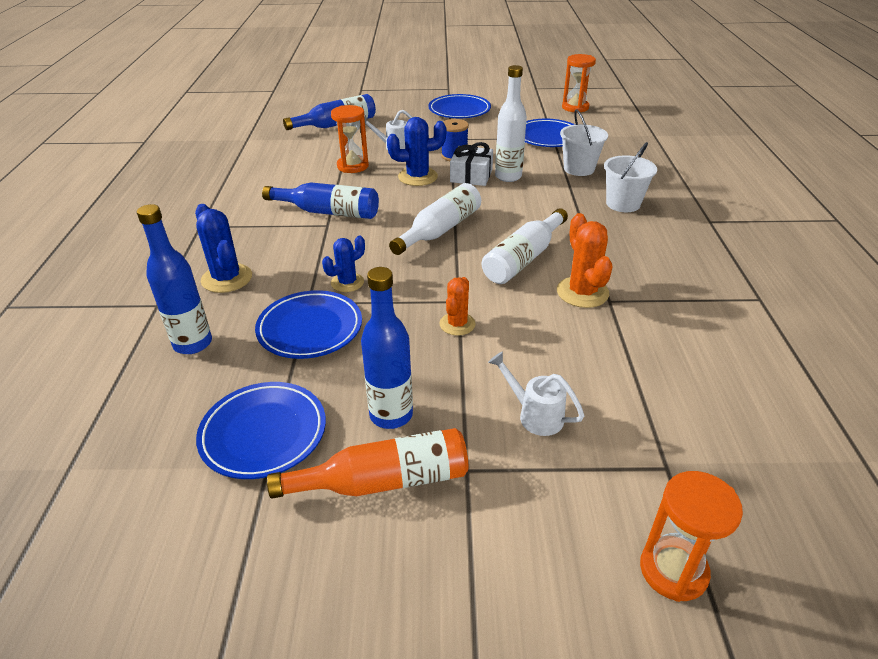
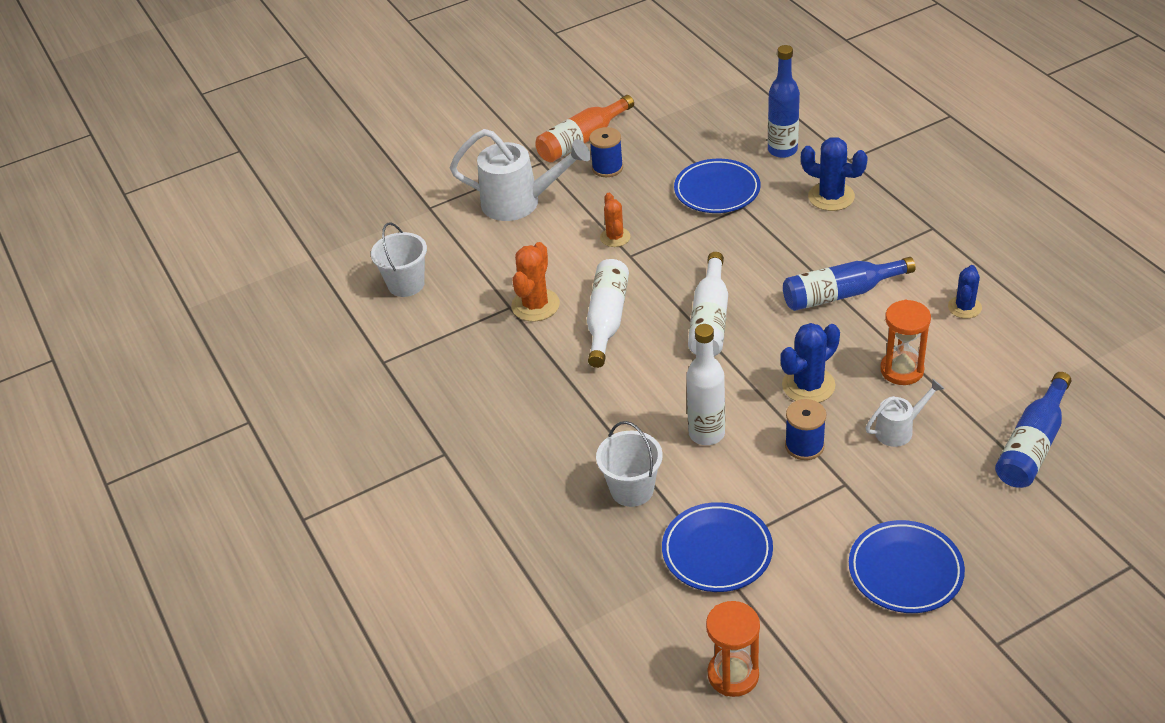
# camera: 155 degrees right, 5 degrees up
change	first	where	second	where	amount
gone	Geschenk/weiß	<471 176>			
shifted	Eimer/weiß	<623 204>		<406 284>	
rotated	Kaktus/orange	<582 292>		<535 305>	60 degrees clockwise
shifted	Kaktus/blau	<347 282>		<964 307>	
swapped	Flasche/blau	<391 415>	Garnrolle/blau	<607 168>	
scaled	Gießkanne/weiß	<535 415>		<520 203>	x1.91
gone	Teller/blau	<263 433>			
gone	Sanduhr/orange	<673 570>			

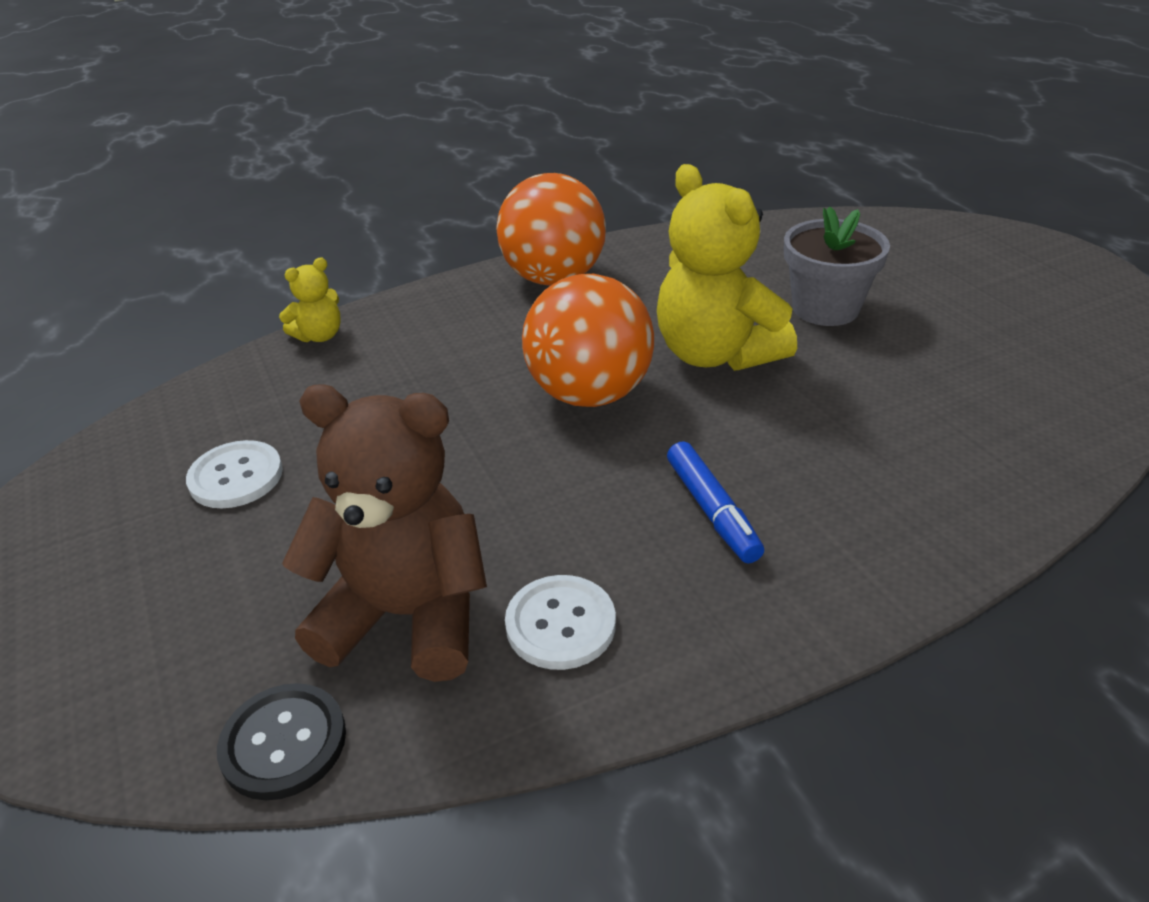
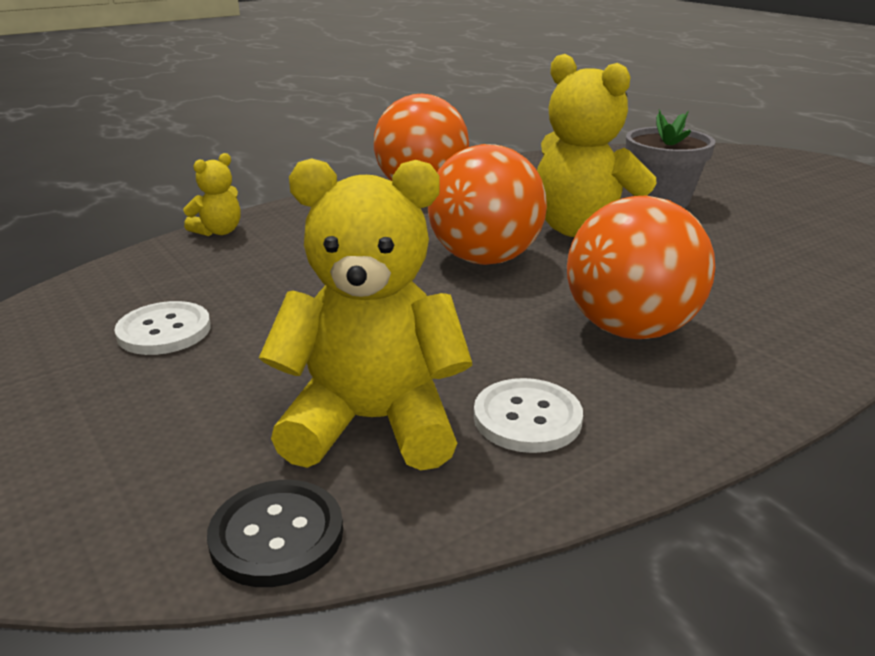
# camera: 10 degrees left, 10 degrees down
change	first	where	second	where	amount
repainted	Teddybär/braun	<407 615>	Teddybär/gelb	<373 422>	
swapped	Filzstift/blau	<712 511>	Ball/orange	<630 330>	

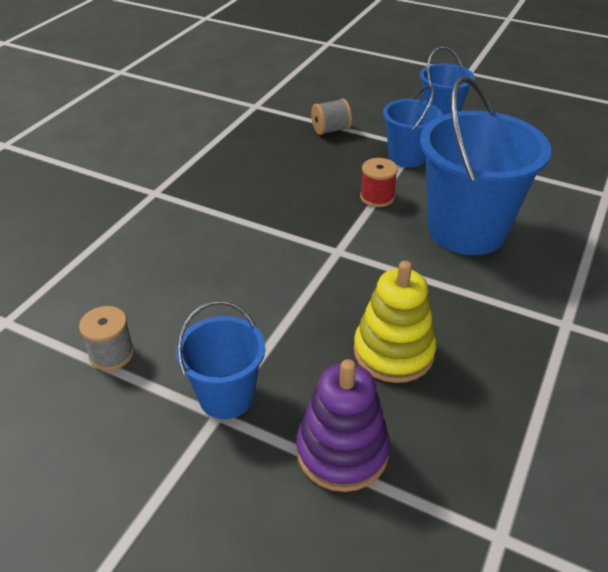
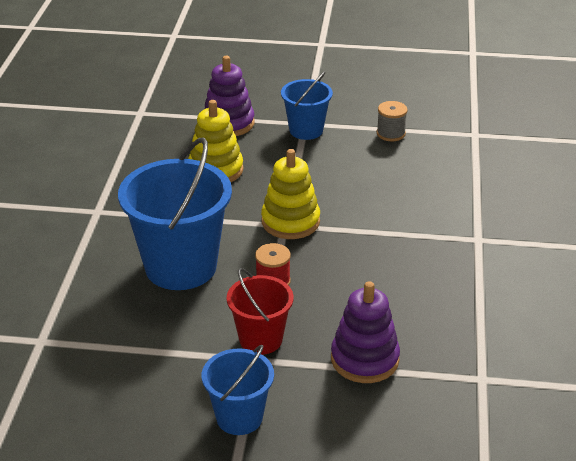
# camera: 160 degrees right, 5 degrees down
change	first	where	second	where	amount
repainted	Eimer/blau	<407 157>	Eimer/rot	<260 339>	
swapped	Garnrolle/grau	<331 130>	Stapelspielzeug/lila	<364 359>	
new			Stapelspielzeug/gelb	<290 221>	

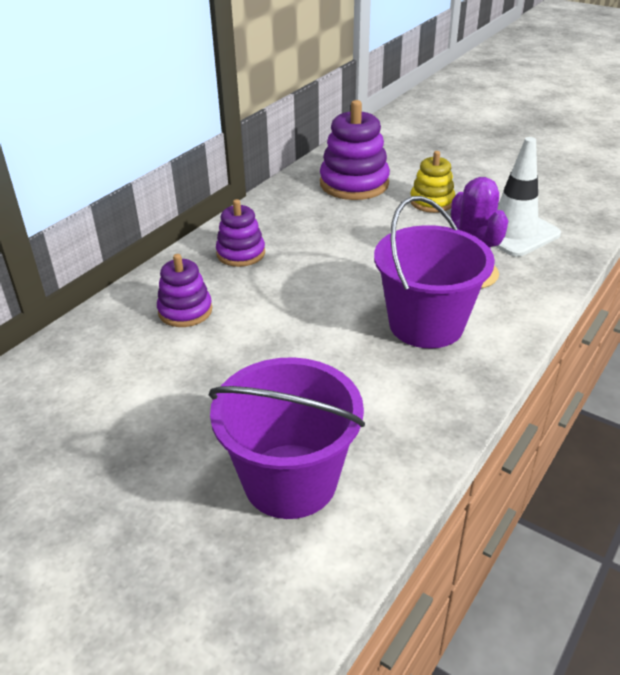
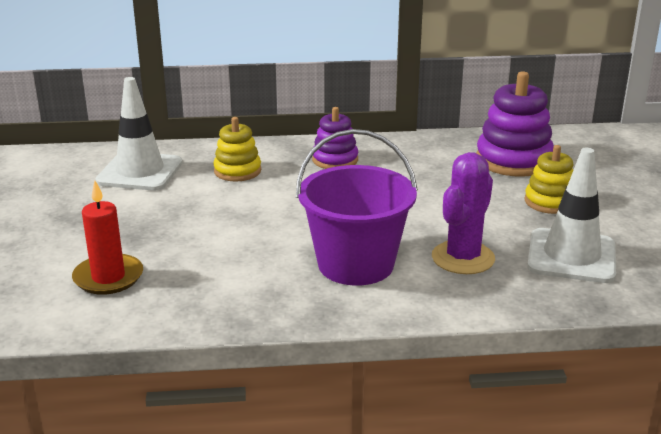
# camera: 50 degrees right, 10 degrees down
change	first	where	second	where	amount
repainted	Stapelspielzeug/lila	<185 311>	Stapelspielzeug/gelb	<237 171>	
swapped	Eimer/lila	<290 480>	Kerze/rot	<108 277>	
new			Leitkegel/weiß	<140 172>	

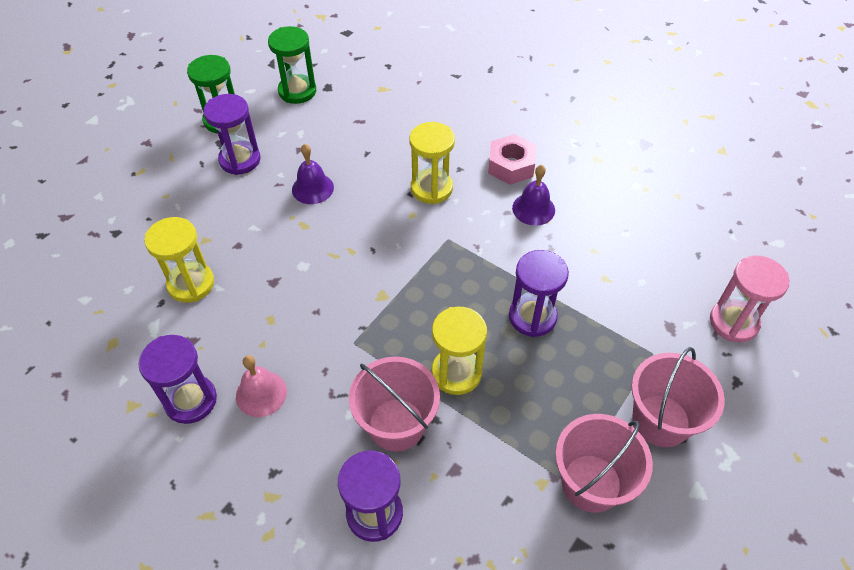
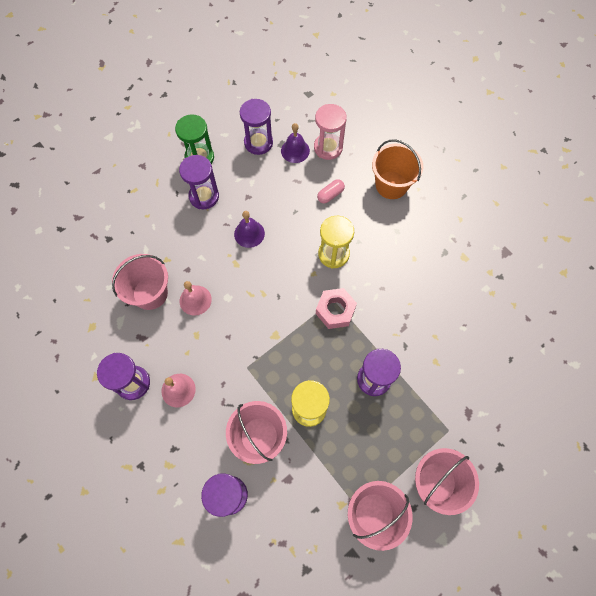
# camera: 15 degrees right, 15 degrees up
change	first	where	second	where	amount
repainted	Sanduhr/grün	<297 91>	Sanduhr/lila	<258 143>	
shifted	Sechskantmutter/rosa	<511 166>		<335 311>	
shifted	Glocke/lila	<533 209>		<295 150>	
swapped	Sanduhr/gelb	<191 284>	Eimer/rosa	<150 293>	
shifted	Sanduhr/rosa	<733 322>		<328 148>	
new			Eimer/orange	<391 185>	
new			Kapsel/rosa	<330 195>	
new			Glocke/rosa	<195 300>	

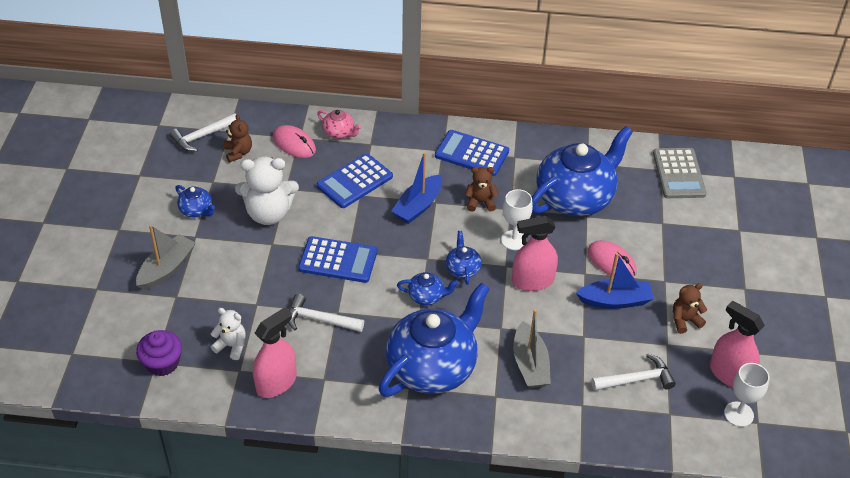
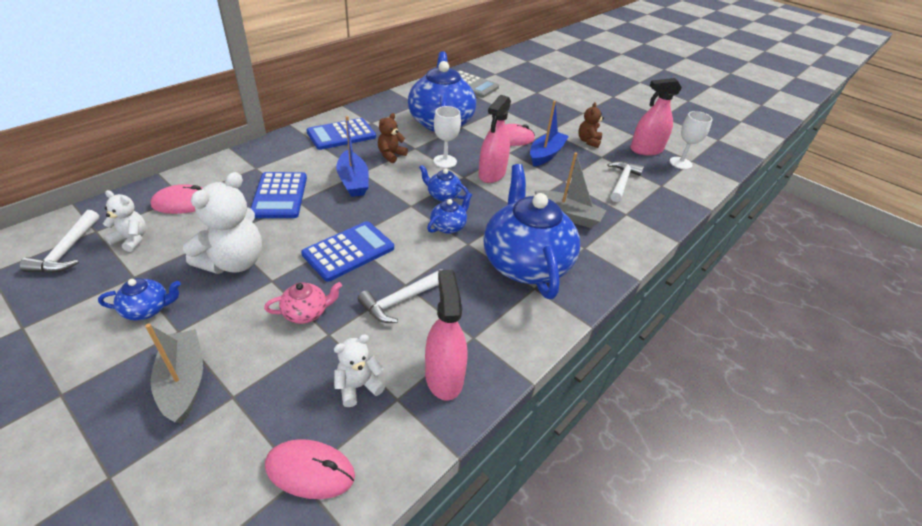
# camera: 55 degrees left, 5 degrees down
change	first	where	second	where	amount
shifted	Teekanne/rosa	<339 133>		<306 313>	
repainted	Teddybär/braun	<238 153>	Teddybär/weiß	<131 239>	
swapped	Muffin/lila	<162 363>	Computermaus/rosa	<310 471>	

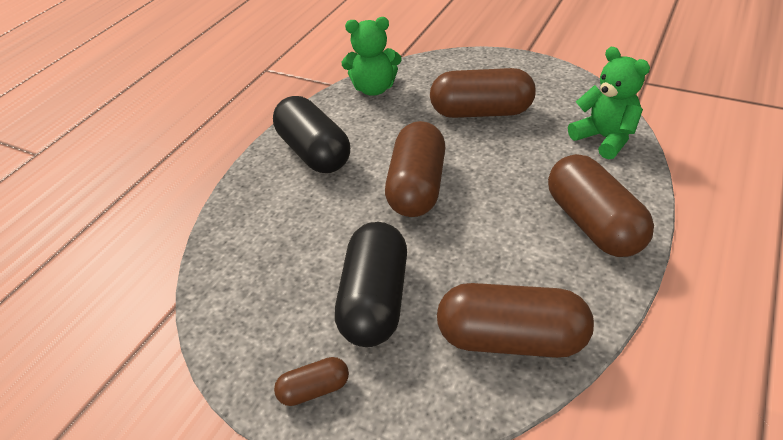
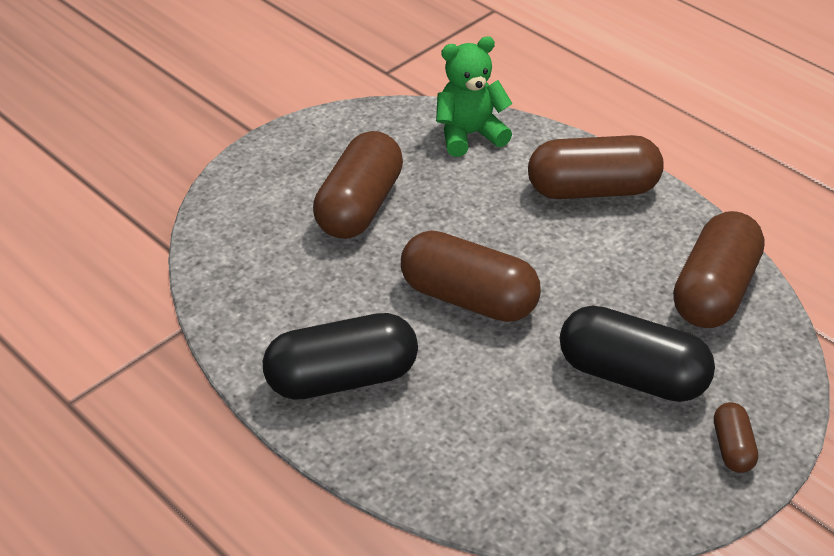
# camera: 75 degrees left, 0 degrees up
change	first	where	second	where	amount
gone	Teddybär/grün	<374 89>			

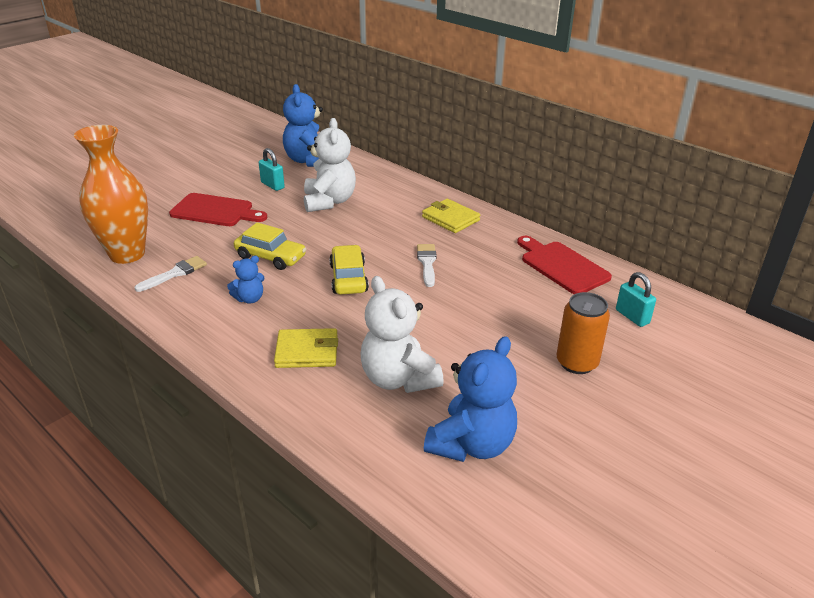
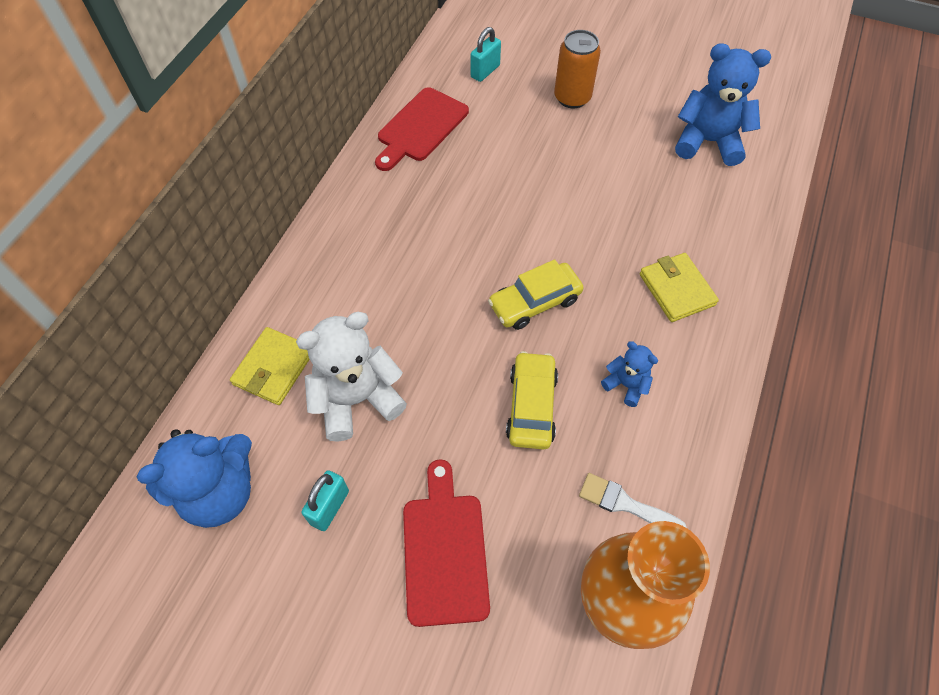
# camera: 110 degrees left, 25 degrees up
change	first	where	second	where	amount
shifted	Geldbörse/gelb	<450 219>		<274 368>	
gone	Pinsel/weiß	<427 263>			
gone	Teddybär/weiß	<398 379>			

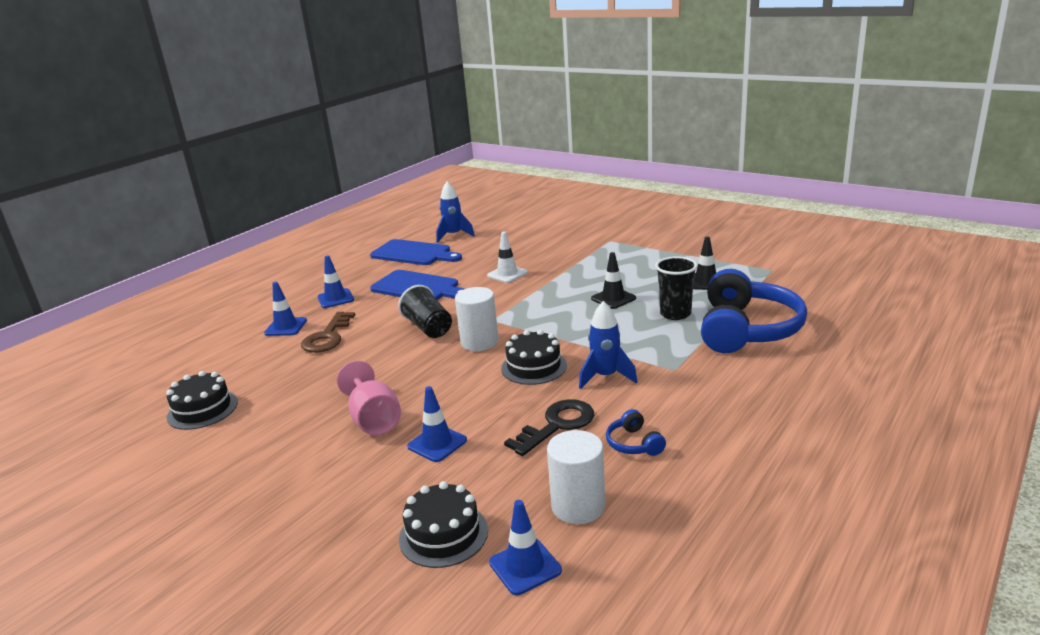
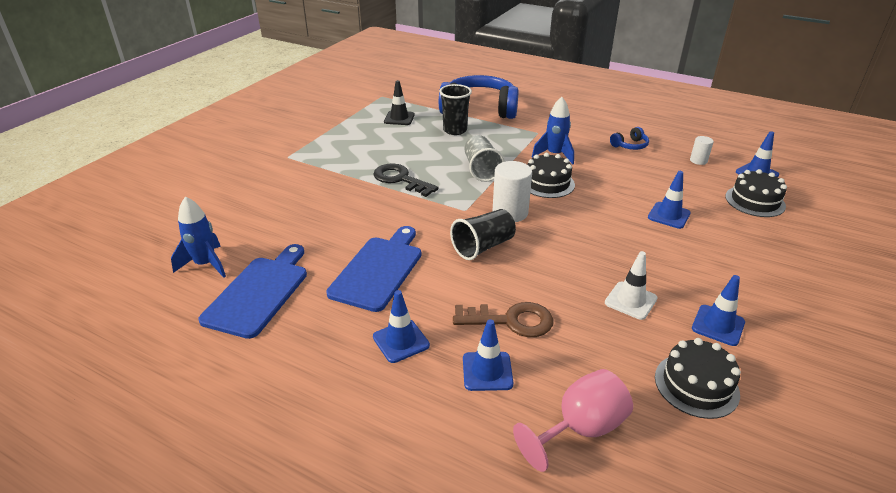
# camera: 100 degrees left, 10 degrees up
change	first	where	second	where	amount
shifted	Leitkegel/weiß	<507 274>		<630 300>	
gone	Leitkegel/schwarz	<613 298>			
shifted	Kelch/rosa	<374 419>		<580 429>	
shifted	Schlüssel/schwarz	<557 425>		<400 179>	
scaled	Vollzylinder/weiß	<578 506>		<698 161>	x0.54
new			Becher/grau	<481 169>	
new			Leitkegel/blau	<718 325>	

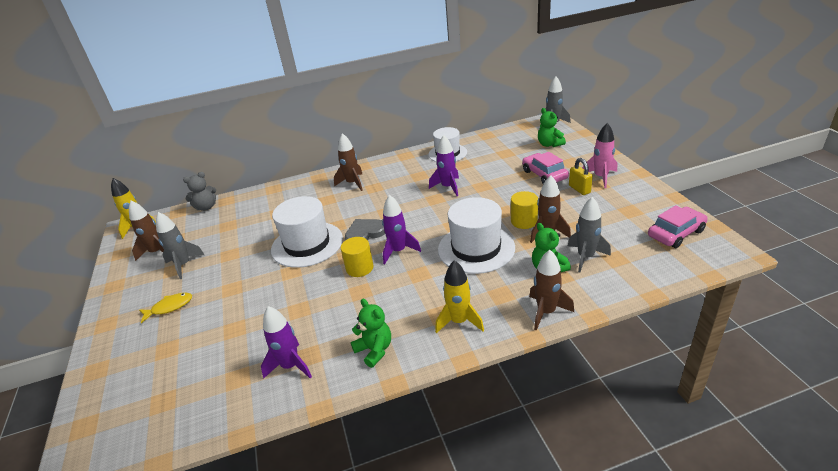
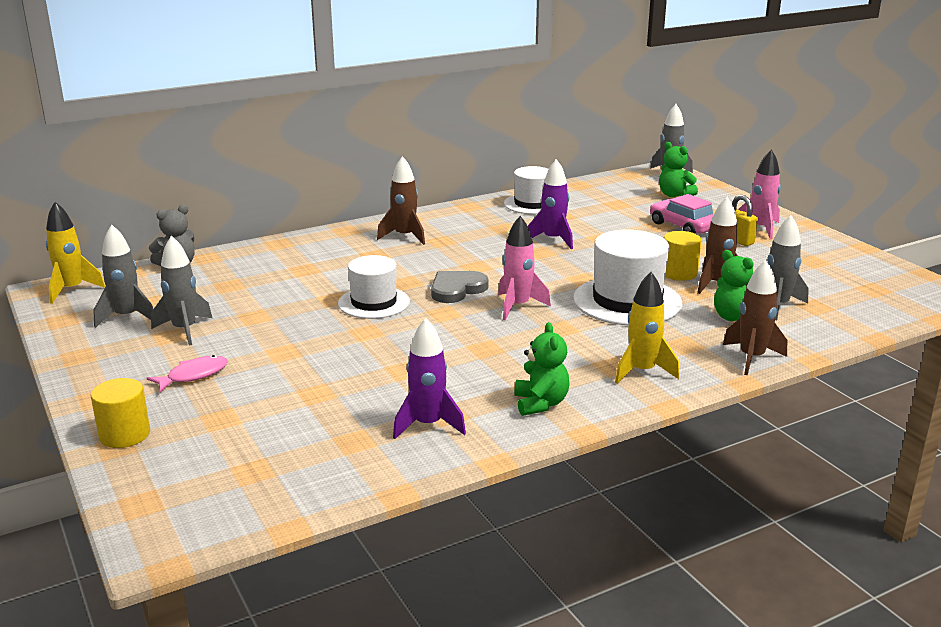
# camera: 15 degrees left, 10 degrees down
change	first	where	second	where	amount
repainted	Rakete/lila	<398 251>	Rakete/rosa	<518 306>	
scaled	Hut/weiß	<307 244>		<374 302>	x0.66
repainted	Rakete/braun	<157 252>	Rakete/grau	<127 317>	
gone	Auto/rosa	<675 233>			
shifted	Vollzylinder/gelb	<359 268>		<124 435>	
repainted	Fisch/gelb	<169 307>	Fisch/rosa	<193 375>	
rotated	Teddybär/grün	<374 350>		<540 404>	45 degrees clockwise

